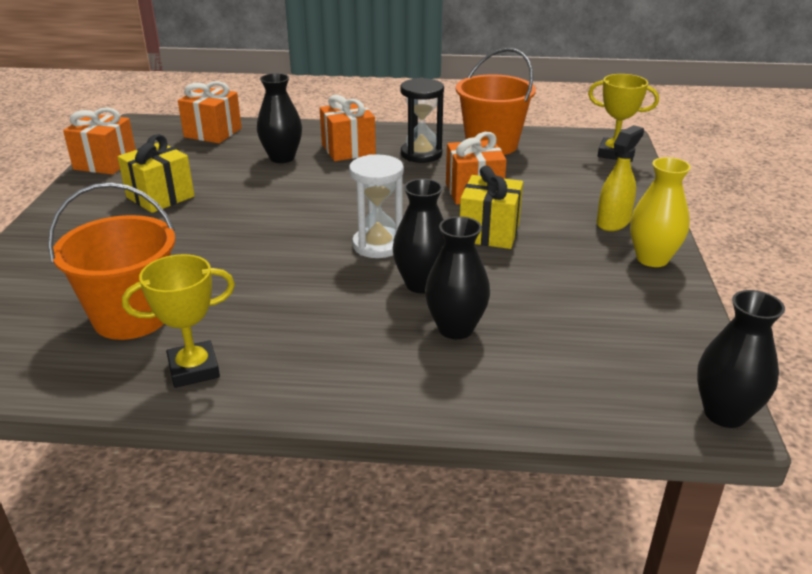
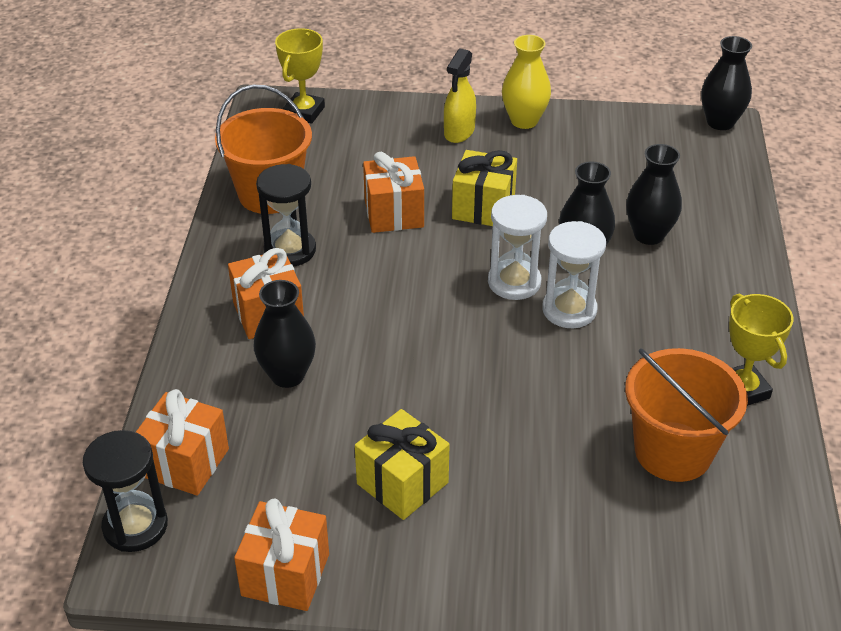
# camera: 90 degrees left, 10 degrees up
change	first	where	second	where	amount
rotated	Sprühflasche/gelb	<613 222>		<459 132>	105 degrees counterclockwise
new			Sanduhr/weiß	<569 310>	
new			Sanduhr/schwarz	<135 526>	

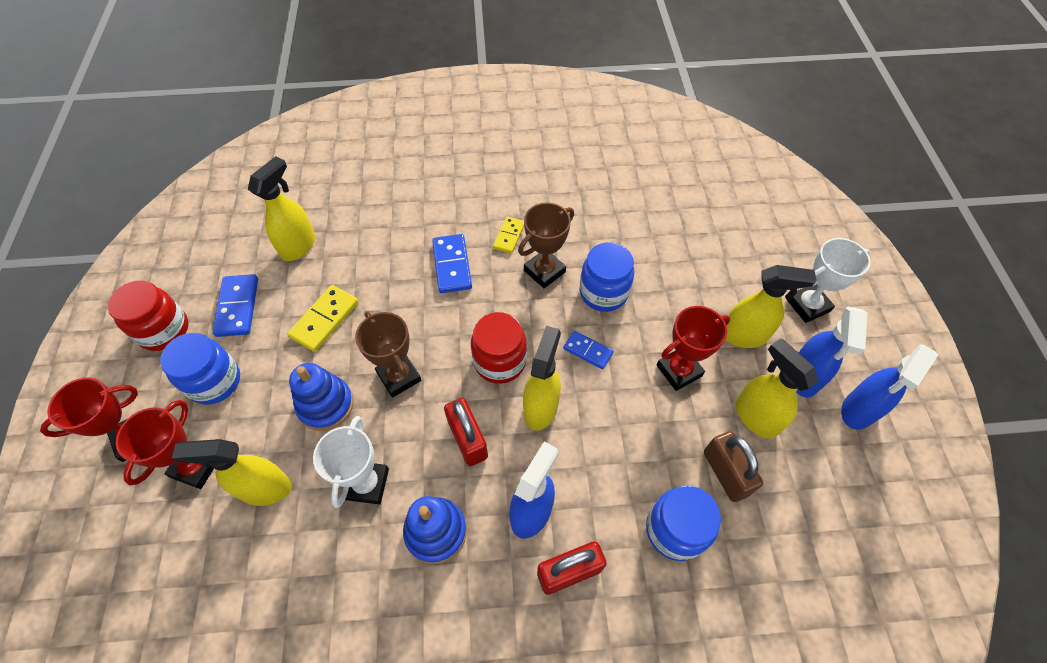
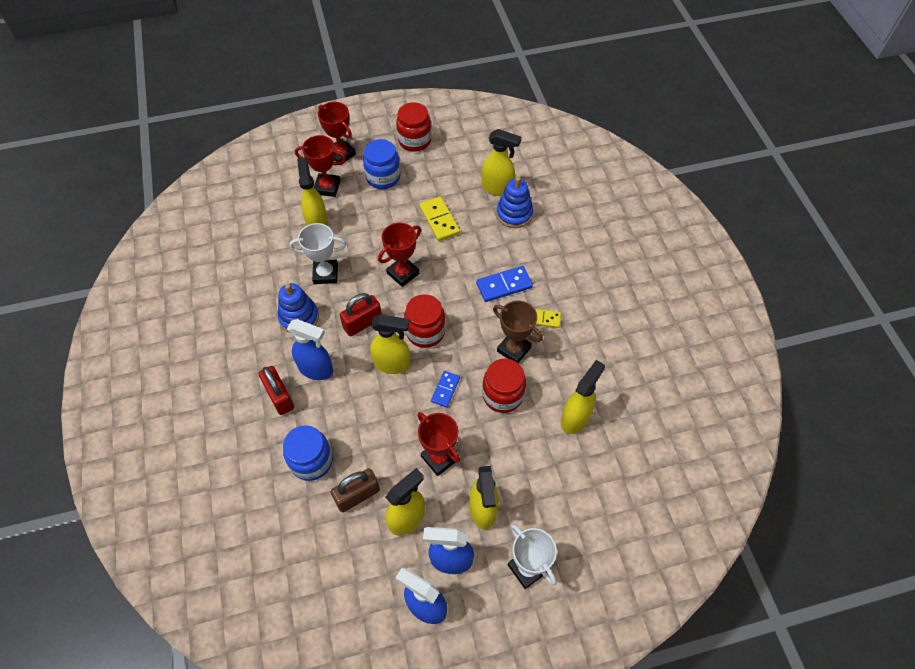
# camera: 80 degrees right, 0 degrees up
change	first	where	second	where	amount
repainted	Einmachglas/blau	<603 292>	Einmachglas/rot	<502 395>	
gone	Dominostein/blau	<238 307>			
rotated	Dominostein/gelb	<324 319>		<439 220>	45 degrees clockwise
repainted	Pokal/braun	<399 376>	Pokal/rot	<403 273>	
shifted	Stapelspielzeug/blau	<326 405>		<514 214>	
new			Sprühflasche/gelb	<575 418>	

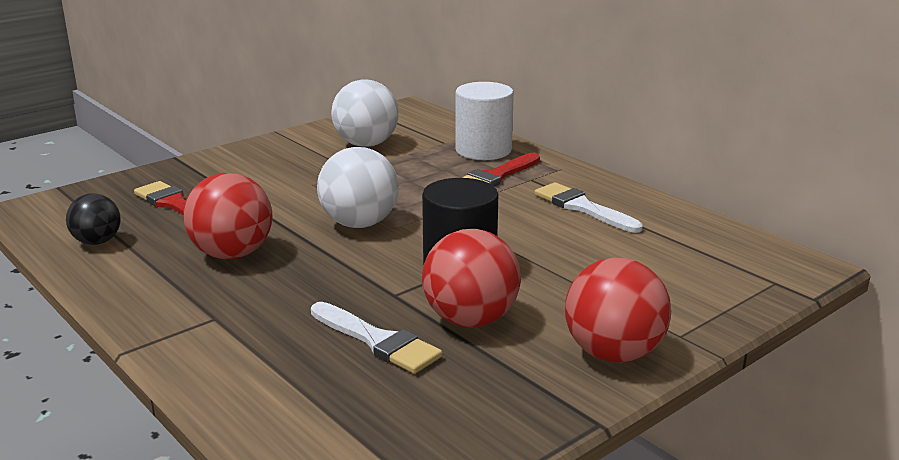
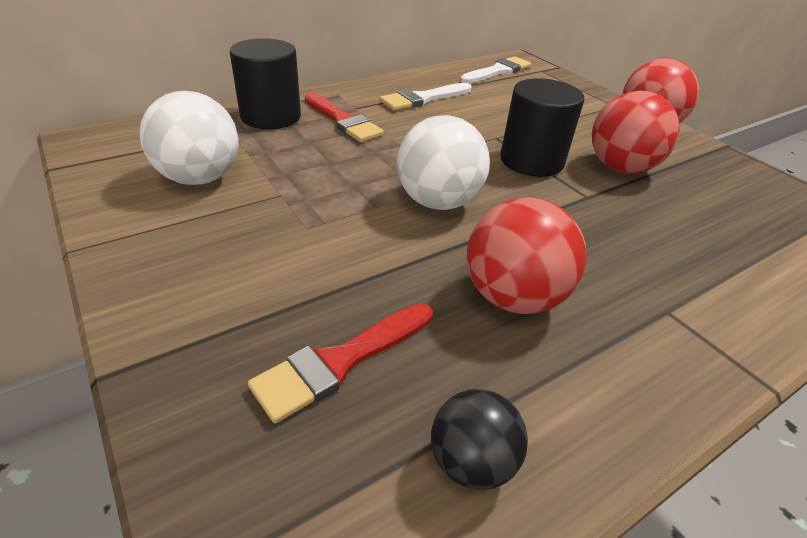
# camera: 85 degrees left, 15 degrees up
change	first	where	second	where	amount
repainted	Vollzylinder/weiß	<483 150>	Vollzylinder/schwarz	<271 116>	
shifted	Pinsel/weiß	<378 341>		<498 71>	

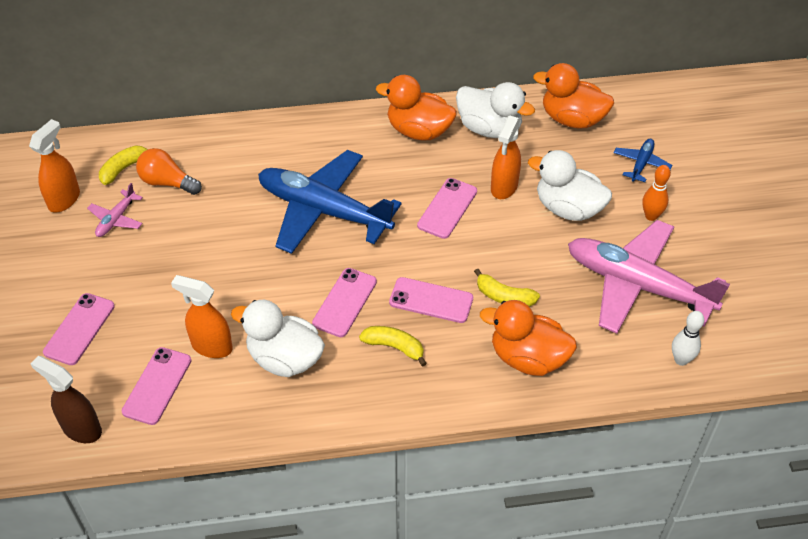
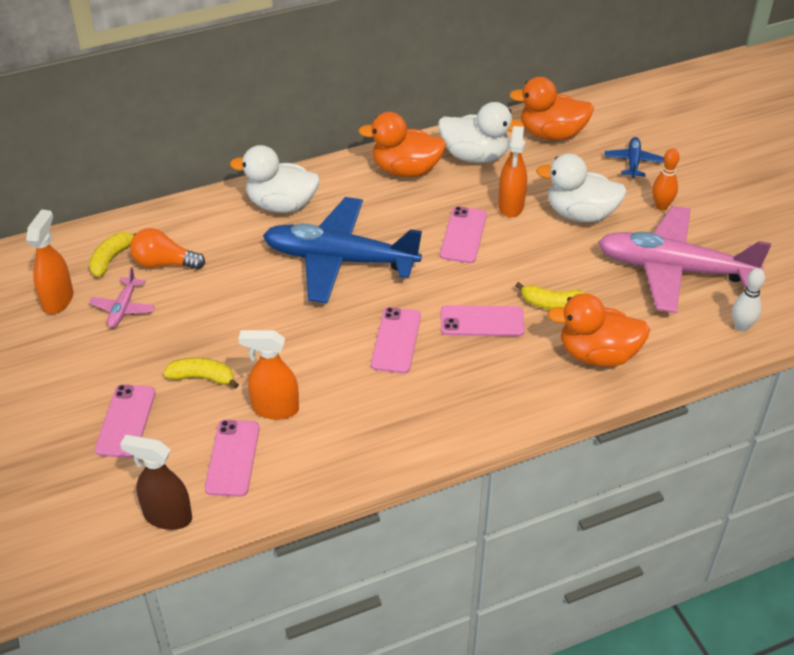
# camera: 15 degrees left, 5 degrees down
change	first	where	second	where	amount
shifted	Ente/weiß	<284 359>		<281 205>	
shifted	Banane/gelb	<394 347>		<202 377>	

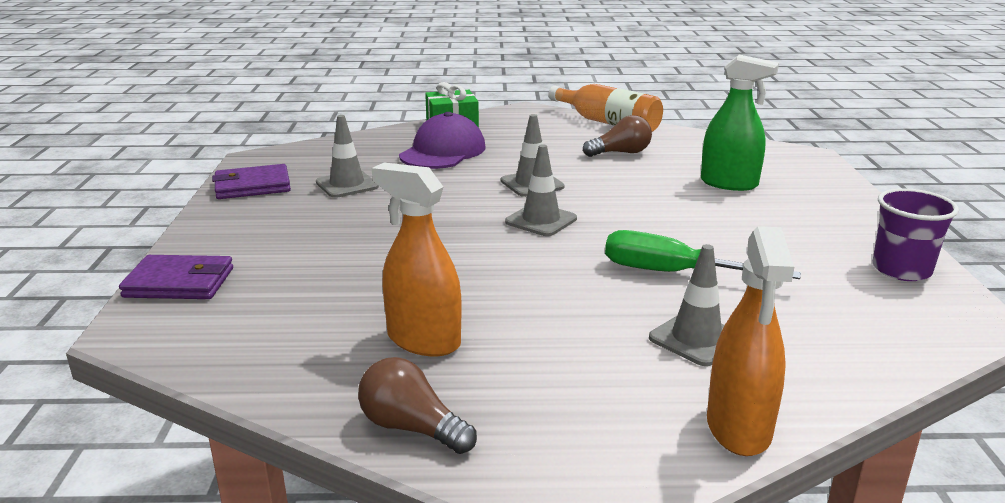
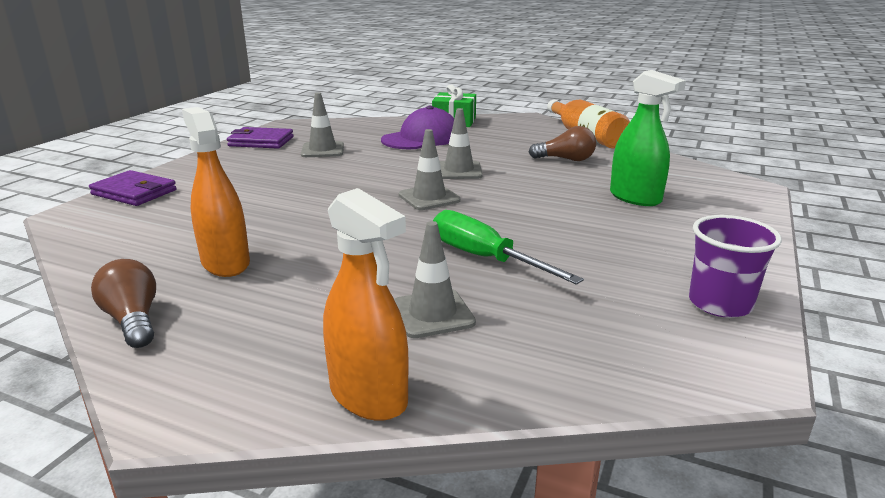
# camera: 25 degrees right, 0 degrees up
change	first	where	second	where	amount
rotated	Sprühflasche/orange	<738 428>		<368 396>	75 degrees counterclockwise

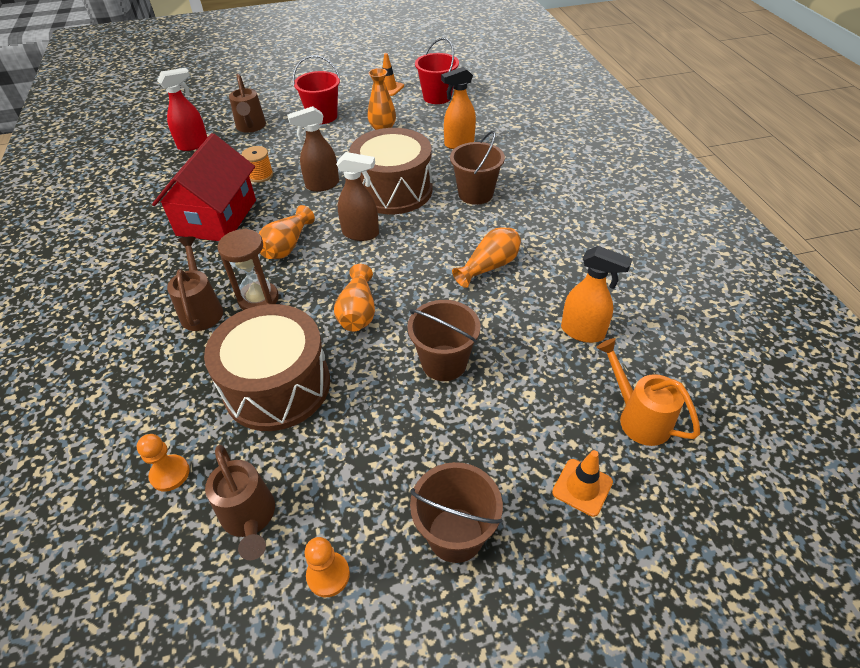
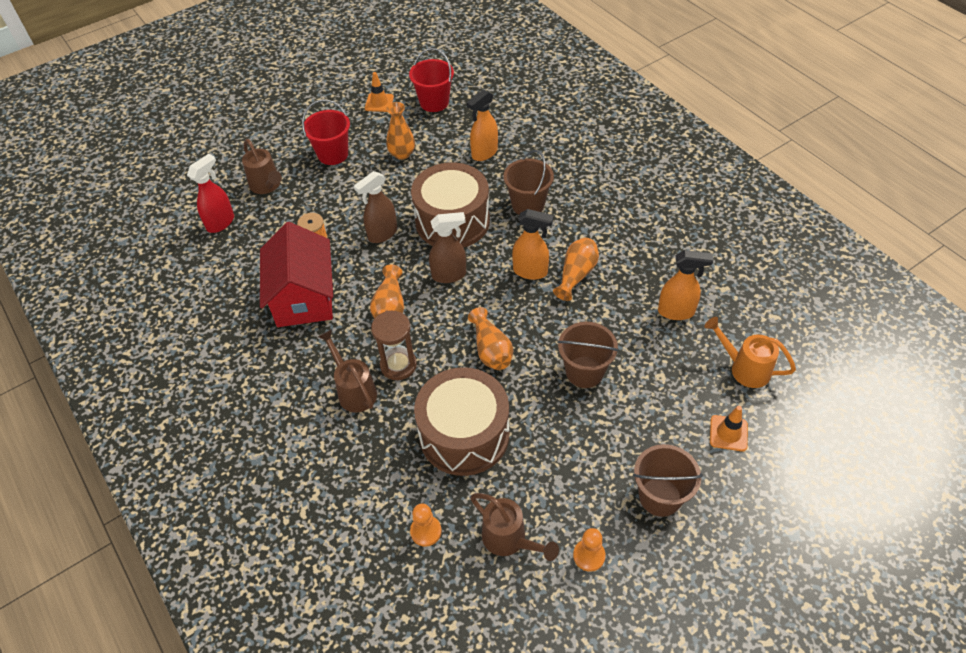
# camera: 20 degrees left, 5 degrees up
change	first	where	second	where	amount
new			Sprühflasche/orange	<530 271>	

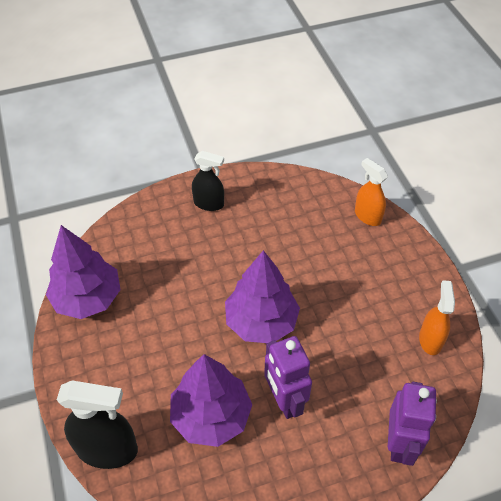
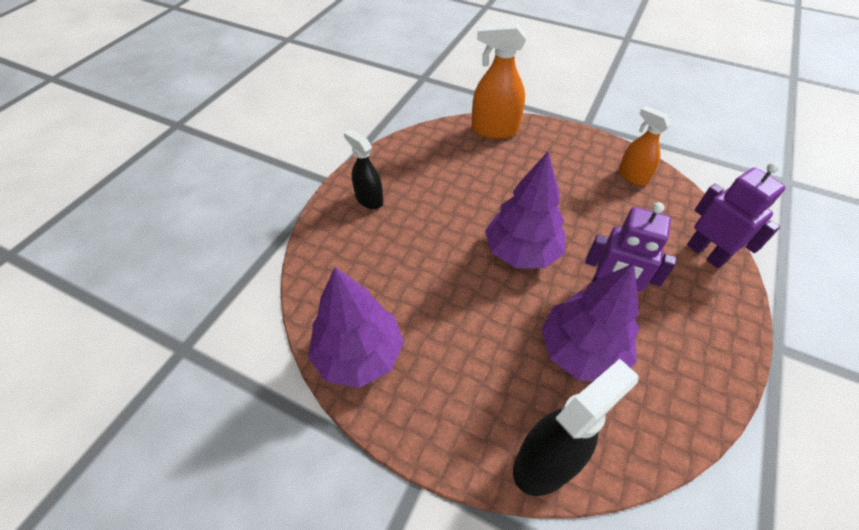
# camera: 45 degrees left, 0 degrees up
change	first	where	second	where	amount
rotated	Sprühflasche/schwarz	<209 203>		<369 199>	105 degrees counterclockwise
scaled	Sprühflasche/orange	<367 216>		<494 130>	x1.56

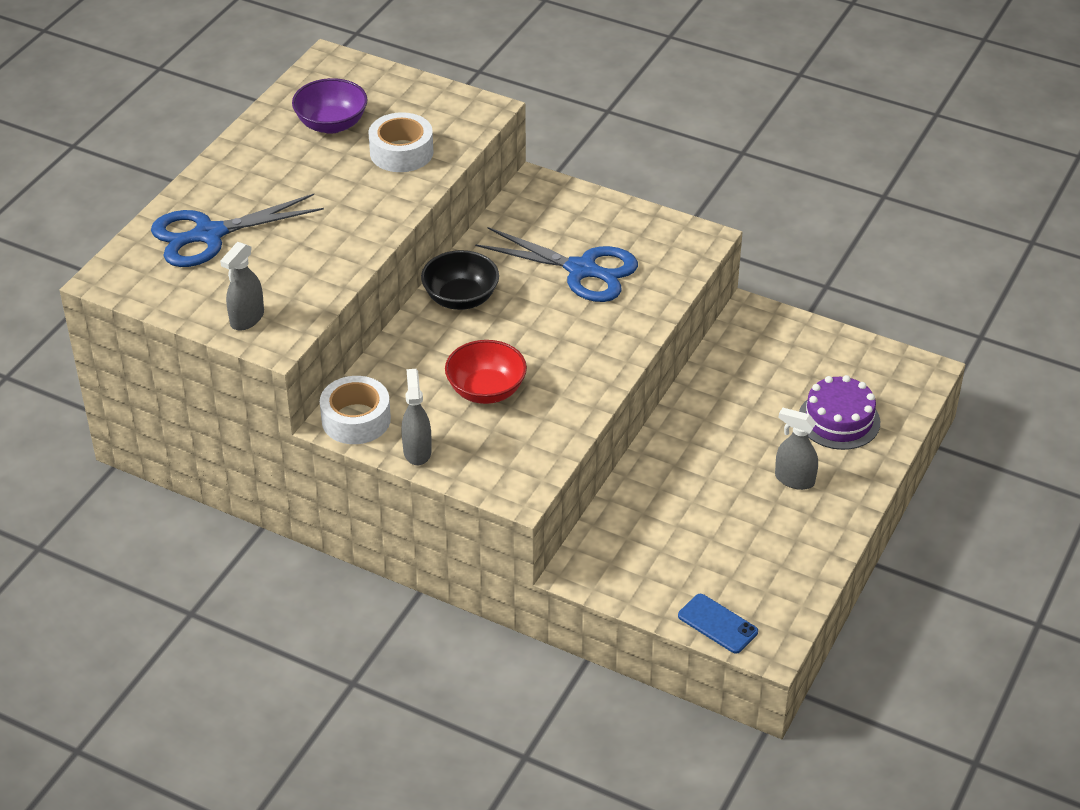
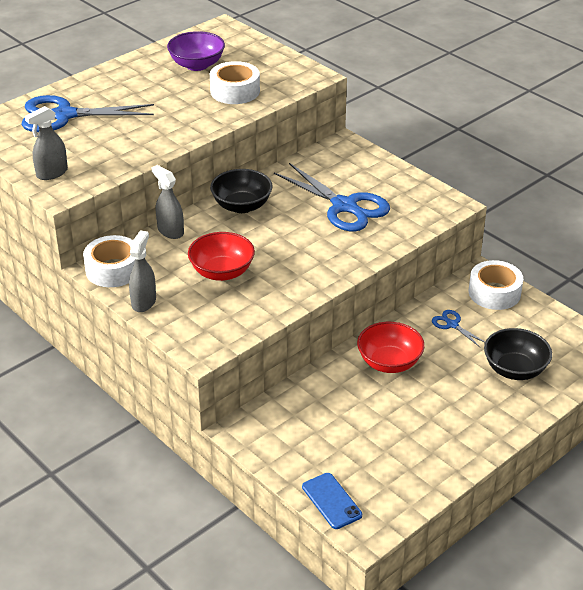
# camera: 20 degrees right, 5 degrees down
change	first	where	second	where	amount
swapped	Kuchen/lila	<839 420>	Schüssel/schwarz	<515 369>	
shifted	Sprühflasche/grau	<794 479>		<170 231>	
new			Klebeband/weiß	<494 293>	
new			Schere/blau	<452 324>	
new			Schüssel/rot	<389 363>	

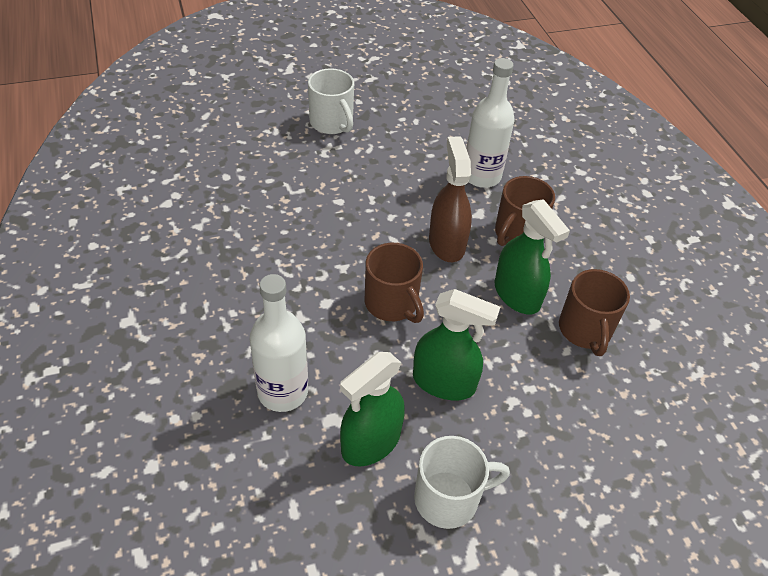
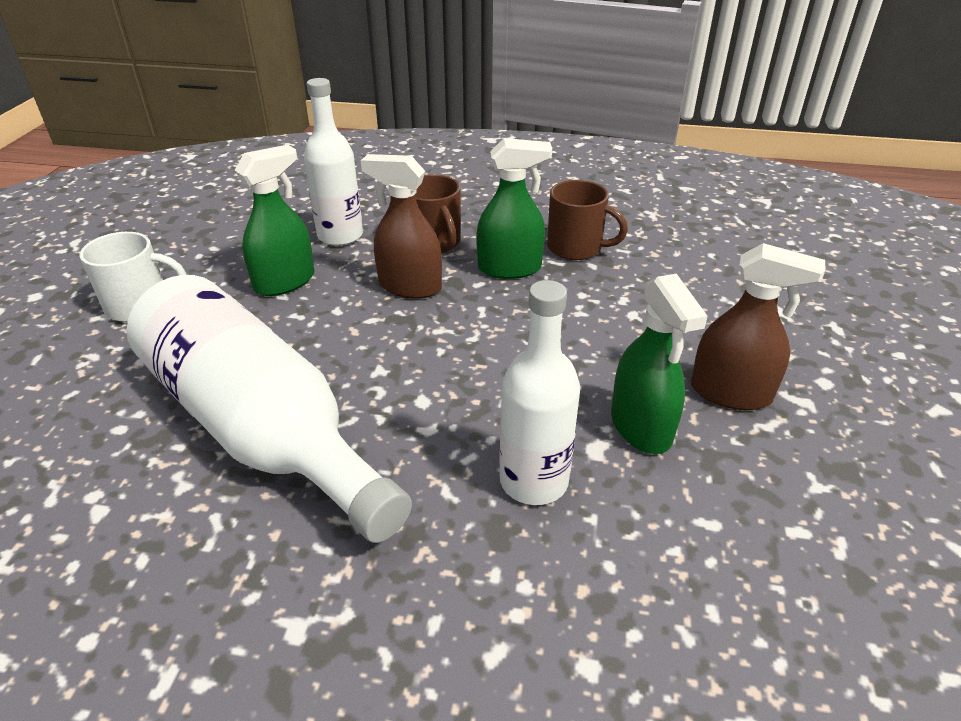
# camera: 60 degrees left, 10 degrees down
change	first	where	second	where	amount
gone	Tasse/braun	<392 304>			
shifted	Sprühflasche/grün	<444 382>		<285 282>	
swapped	Tasse/weiß	<448 498>	Sprühflasche/braun	<731 393>	
new			Flasche/weiß	<261 429>	

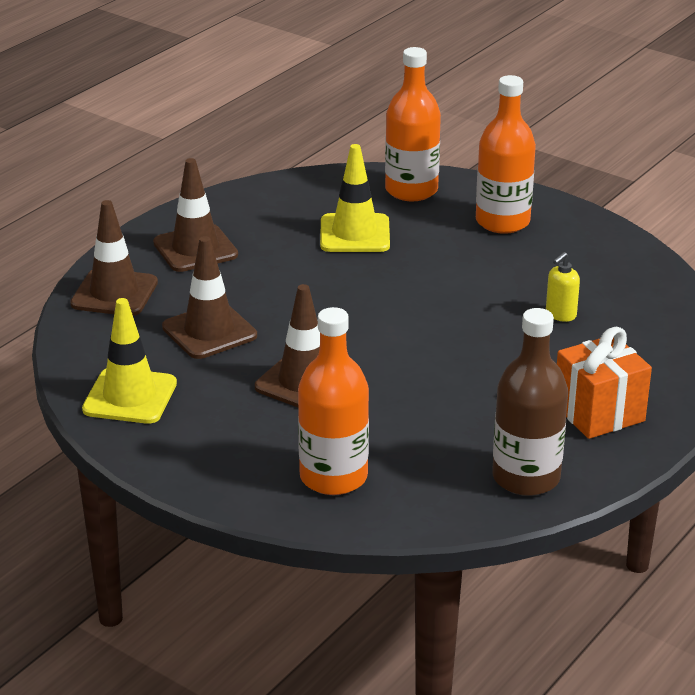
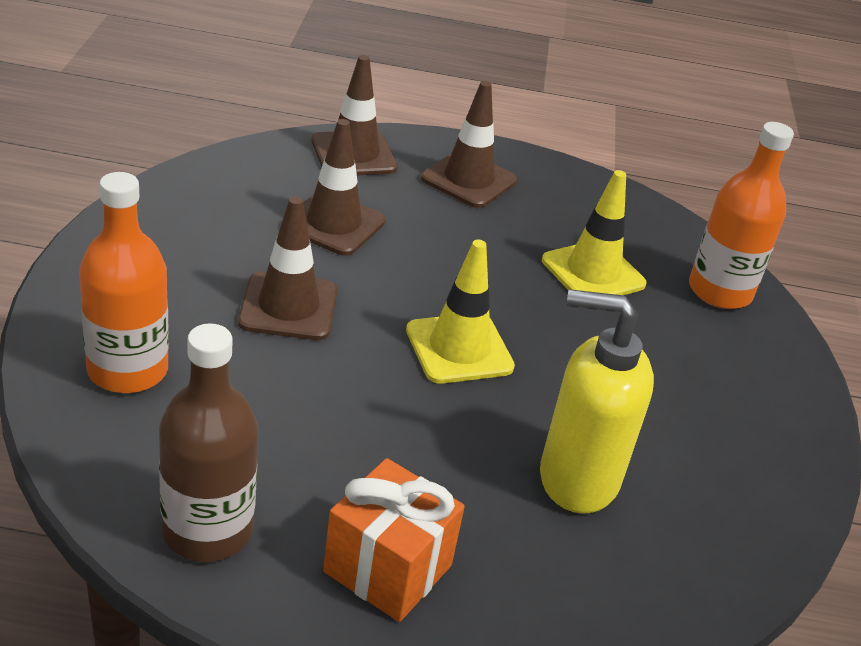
# camera: 55 degrees right, 5 degrees up
change	first	where	second	where	amount
gone	Flasche/orange	<502 222>			
scaled	Seifenspender/gelb	<560 315>		<577 478>	x2.27
shifted	Leitkegel/gelb	<130 396>		<459 349>	

